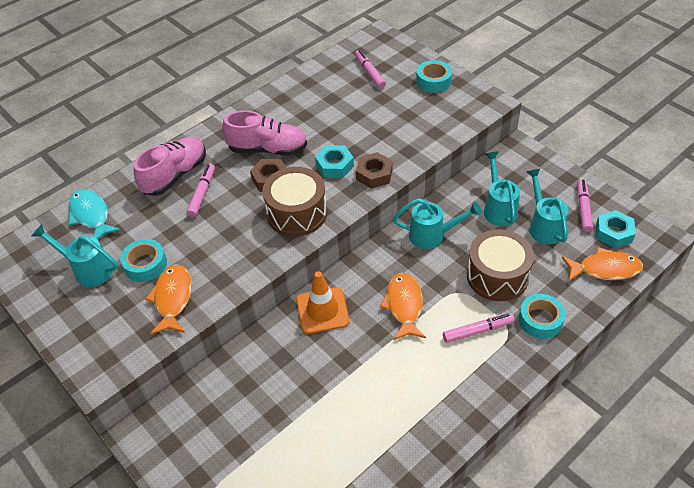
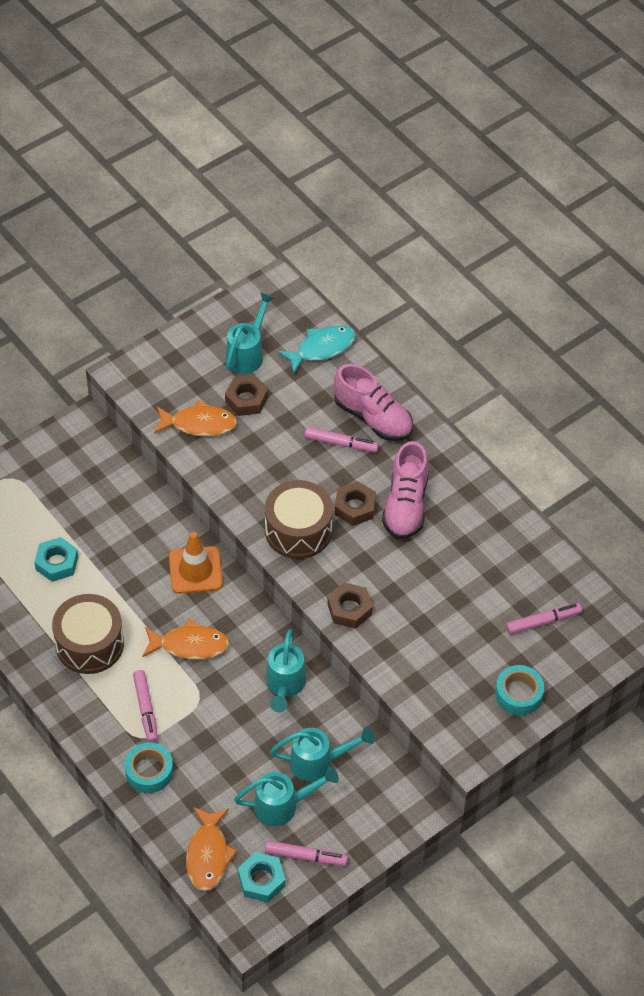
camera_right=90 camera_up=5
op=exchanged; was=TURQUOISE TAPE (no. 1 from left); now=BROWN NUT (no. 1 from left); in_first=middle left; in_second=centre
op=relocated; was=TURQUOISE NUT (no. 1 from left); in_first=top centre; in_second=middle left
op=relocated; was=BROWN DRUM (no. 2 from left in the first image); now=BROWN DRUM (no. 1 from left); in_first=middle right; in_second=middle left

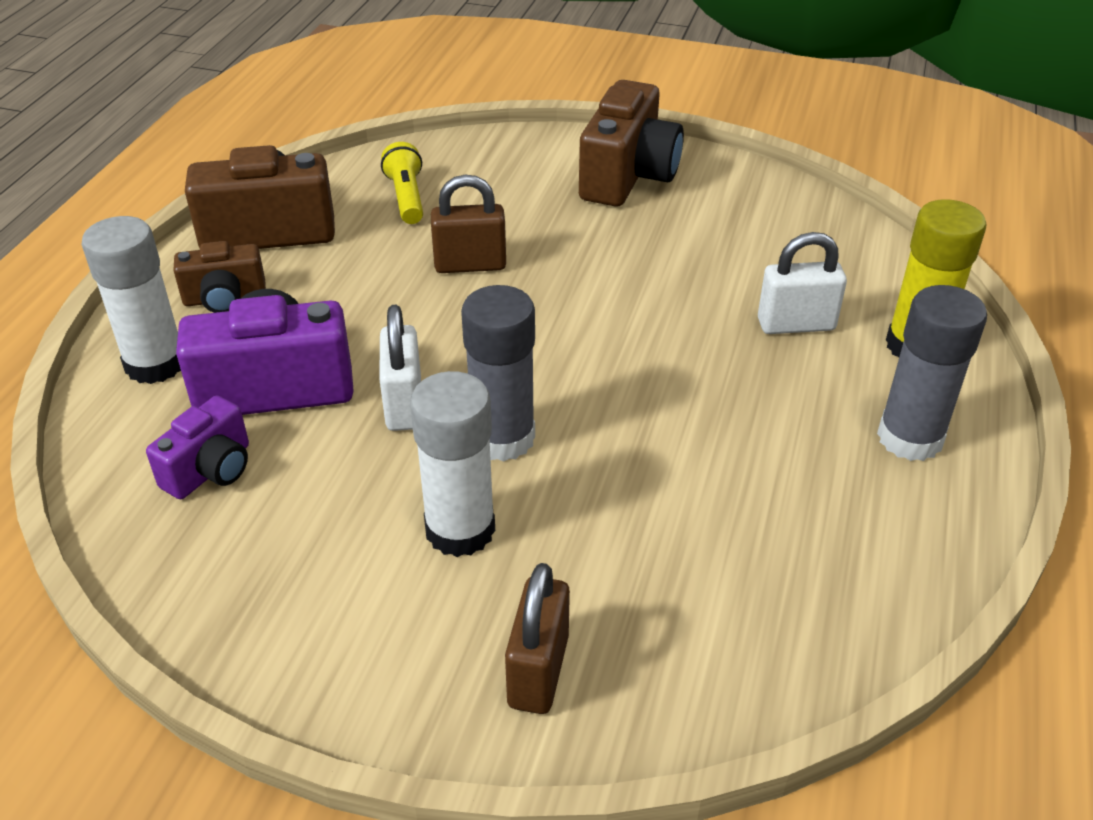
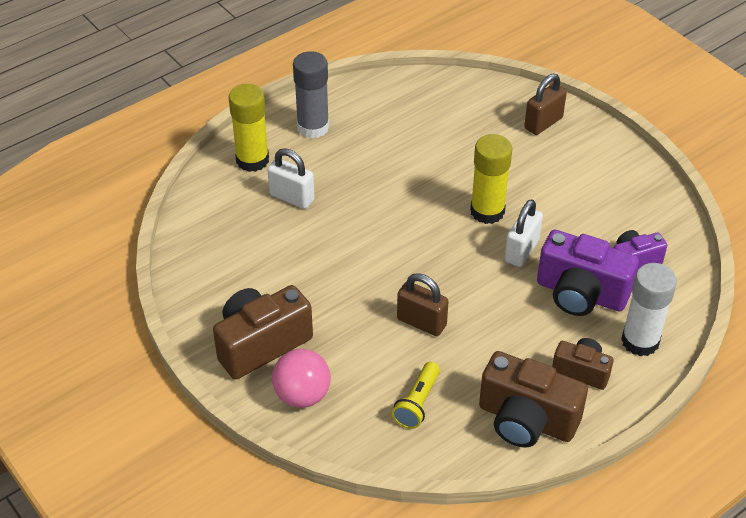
camera_right=-145 camera_up=5
op=missing; was=WHITE GLUE STICK (no. 2 from left); in_first=centre
op=colour; was=GREY GLUE STICK (no. 1 from left); now=YELLOW GLUE STICK (no. 2 from left); in_first=centre; in_second=centre
op=appeared; now=PINK BALL; in_second=bottom centre

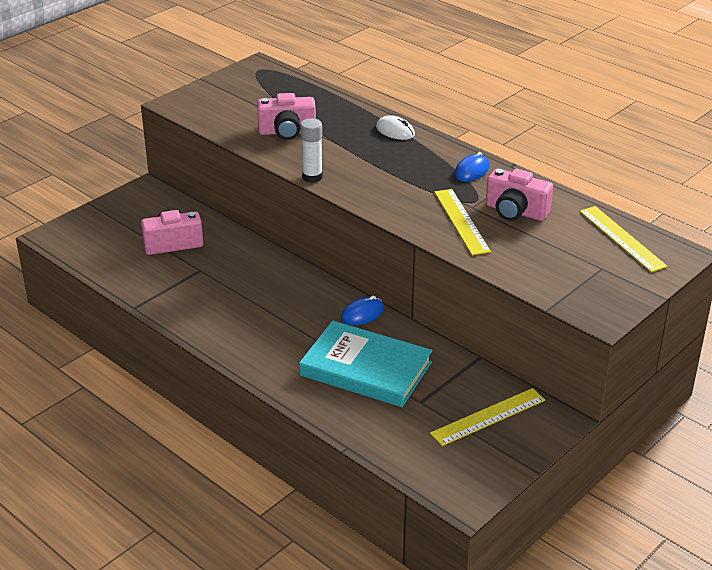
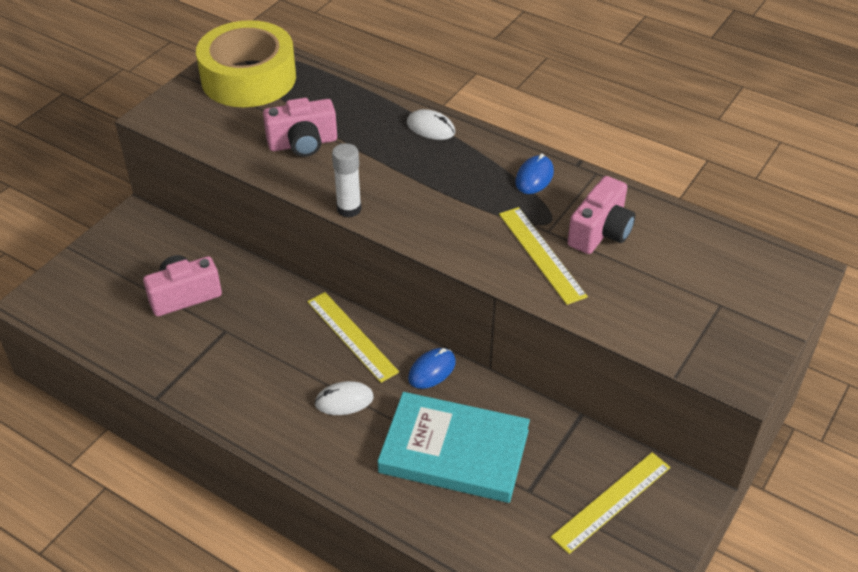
camera_right=-10 camera_up=10
op=spun; was=PINK CAMERA (no. 3 from left); in_first=middle right; in_second=middle right; clockwise=-75
op=relocated; was=YELLOW RULER (no. 3 from left in the first image); now=YELLOW RULER (no. 1 from left); in_first=middle right; in_second=centre
op=appeared; now=YELLOW TAPE; in_second=top left
op=appeared; now=WHITE MOUSE (no. 1 from left); in_second=bottom centre

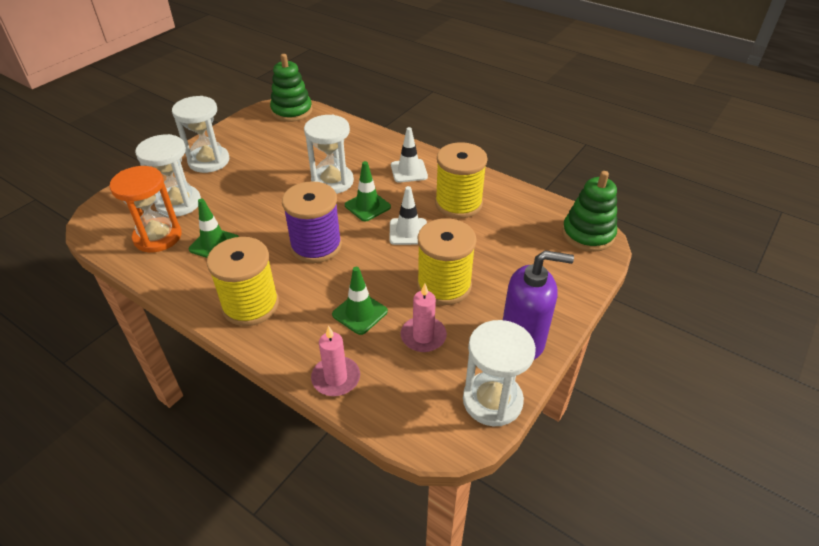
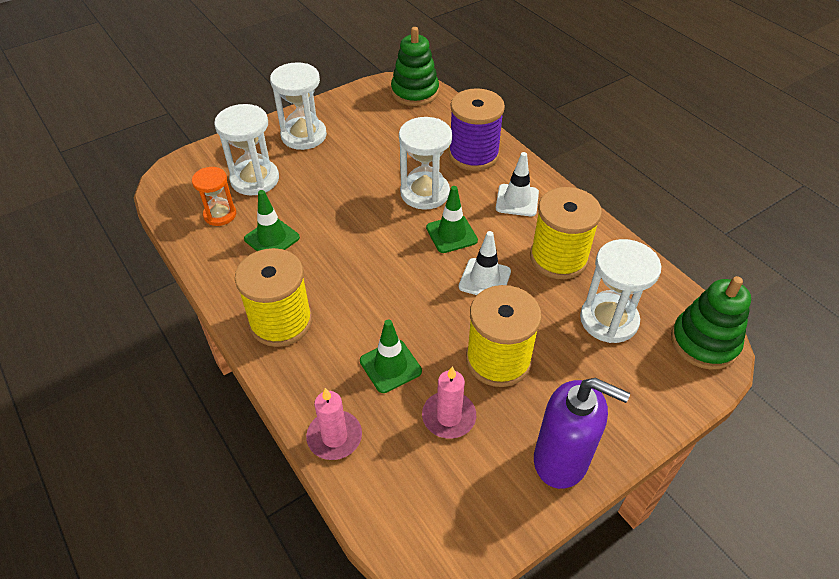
camera_right=20 camera_up=5
op=size; was=ORANGE HOURGLASS; in_first=middle left; in_second=middle left; ratio=0.64
op=relocated; was=PURPLE SPOOL; in_first=centre; in_second=top centre
op=relocated; was=WHITE HOURGLASS (no. 4 from left); in_first=bottom centre; in_second=middle right

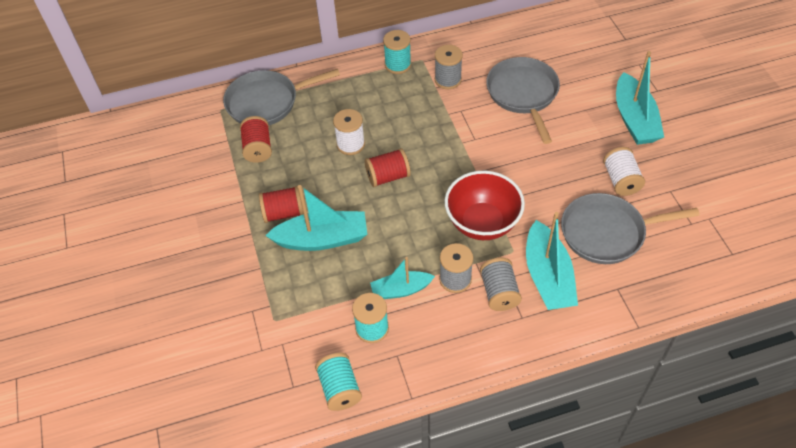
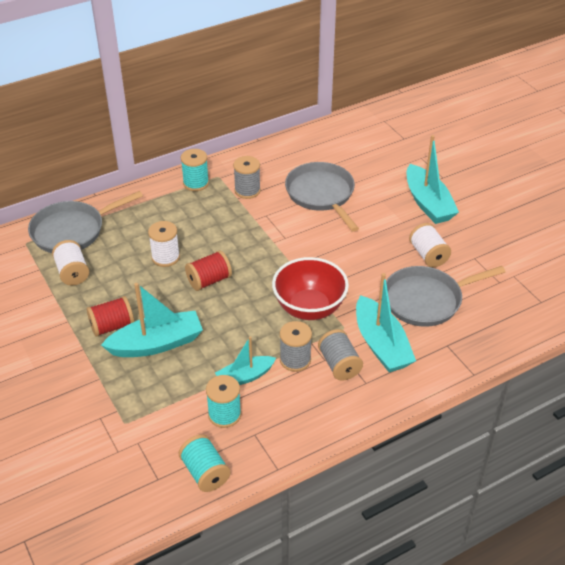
camera_right=-15 camera_up=-10
op=colour; was=RED SPOOL (no. 1 from left); now=WHITE SPOOL (no. 1 from left); in_first=top left; in_second=middle left

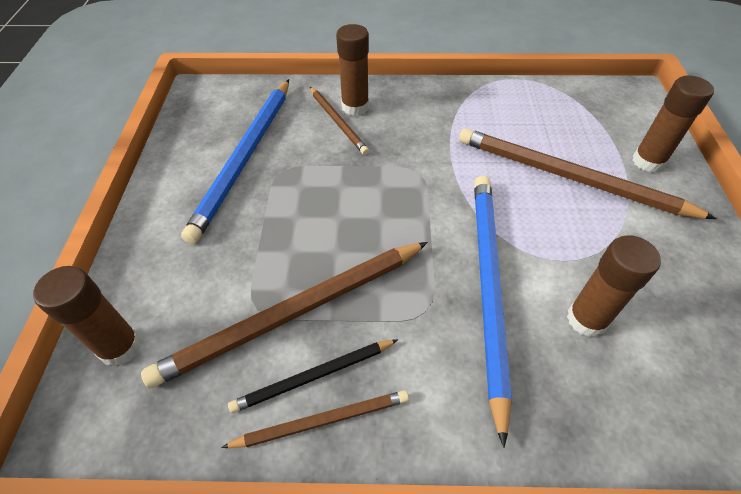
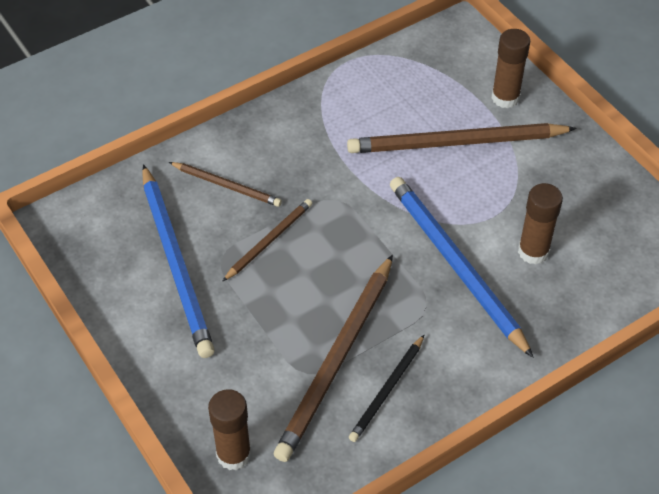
camera_right=-35 camera_up=0
op=relocated; was=BROWN PENCIL (no. 2 from left); in_first=bottom centre; in_second=centre
op=missing; was=BROWN GLUE STICK (no. 2 from left); in_first=top centre

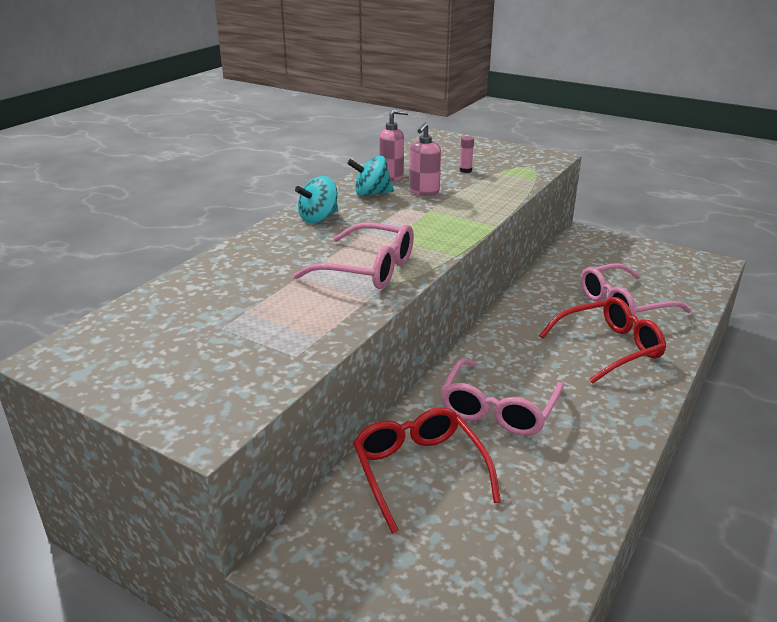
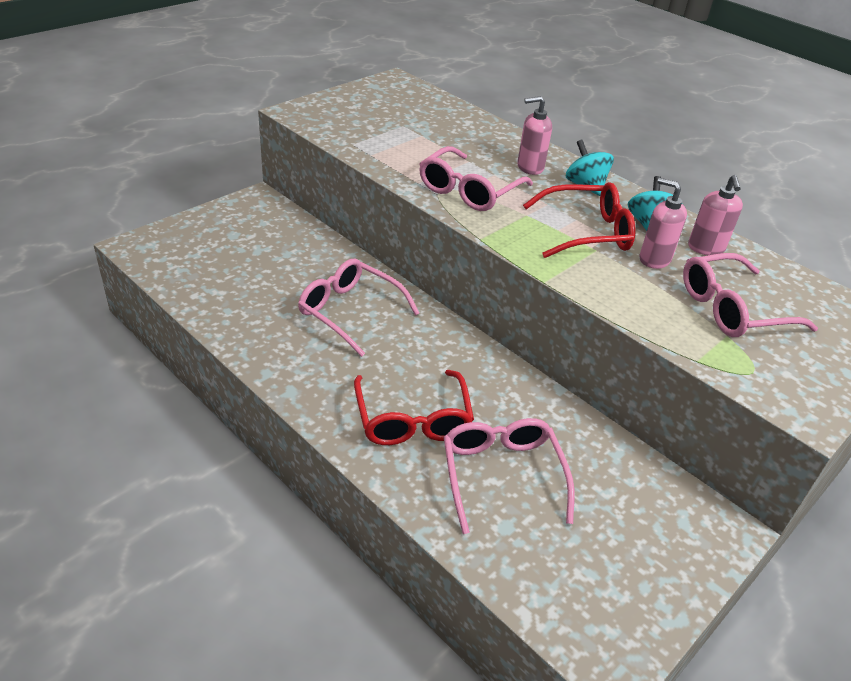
camera_right=100 camera_up=10
op=relocated; was=RED GLASSES (no. 1 from left in the first image); now=RED GLASSES (no. 2 from left); in_first=bottom centre; in_second=top right
op=exchanged; was=PINK GLUE STICK; now=PINK GLASSES (no. 4 from left); in_first=top centre; in_second=middle right
op=appeared; now=PINK SOAP DISPENSER (no. 1 from left); in_second=top centre

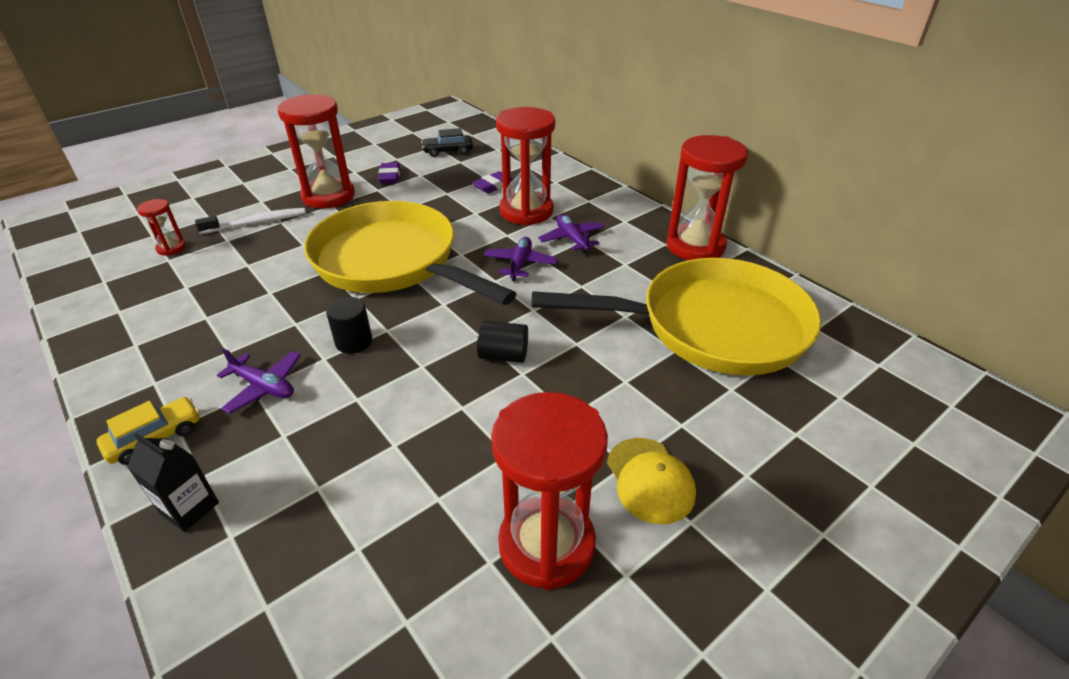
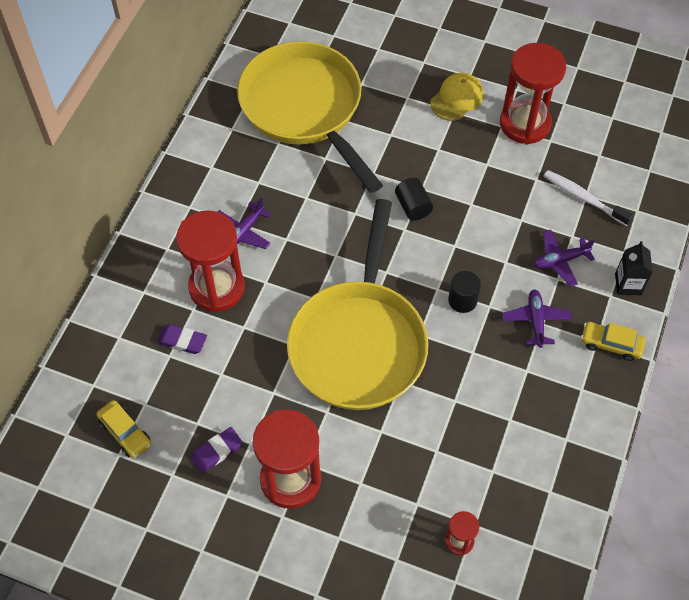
camera_right=-120 camera_up=20
op=relocated; was=WHITE TOOTHBRUSH; in_first=top left; in_second=top right
op=colour; was=BLACK CAR; now=YELLOW CAR (no. 1 from left); in_first=top centre; in_second=bottom left
op=relocated; was=PURPLE PLANE (no. 2 from left in the first image); now=PURPLE PLANE (no. 3 from left); in_first=centre; in_second=middle right
op=missing; was=RED HOURGLASS (no. 5 from left); in_first=top centre

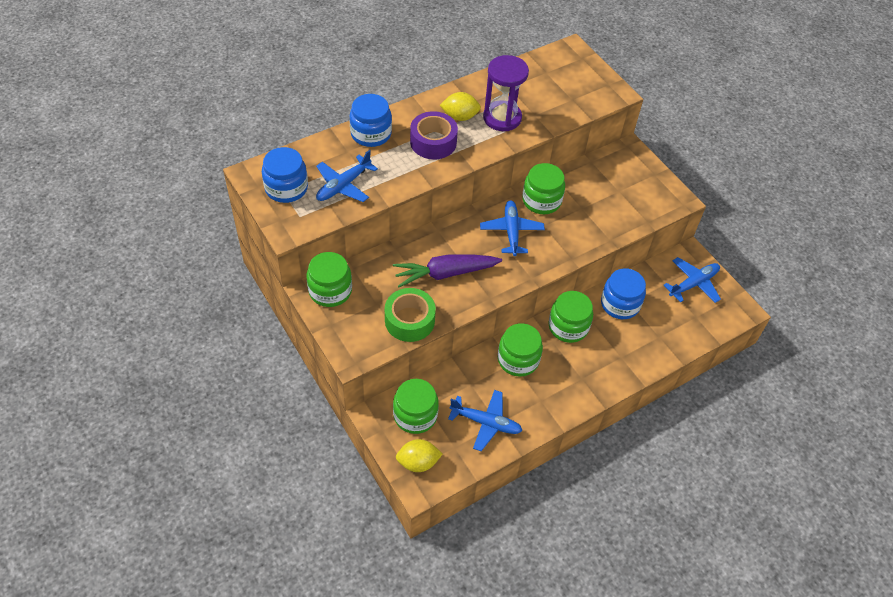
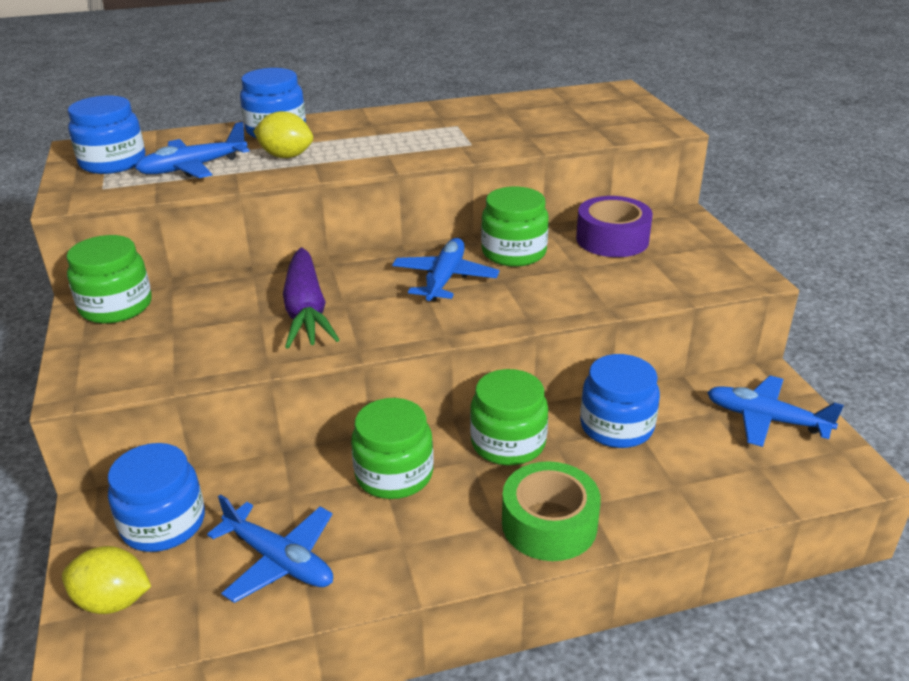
camera_right=20 camera_up=-20
op=relocated; was=GREEN TAPE; in_first=centre; in_second=bottom centre
op=spun; was=PURPLE CARROT; in_first=centre; in_second=centre; clockwise=-105
op=colour; was=GREEN JAR (no. 2 from left); now=BLUE JAR (no. 2 from left); in_first=bottom centre; in_second=bottom left
op=relocated; was=PURPLE TAPE; in_first=top centre; in_second=top right
op=relocated; was=YELLOW LEMON (no. 2 from left); in_first=top centre; in_second=top left
op=missing; was=PURPLE HOURGLASS; in_first=top centre
op=spun; was=BLUE PLANE (no. 4 from left); in_first=middle right; in_second=middle right; clockwise=-135

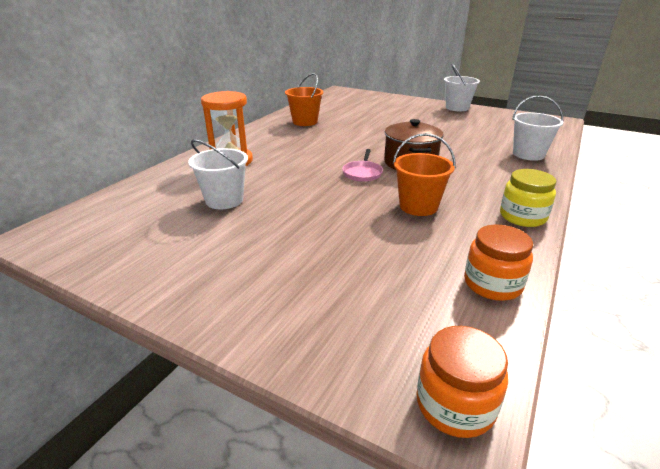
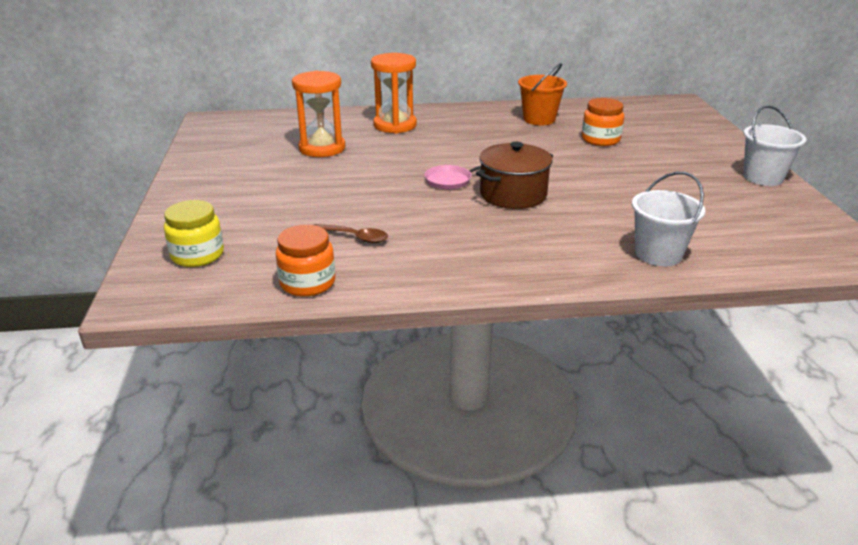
camera_right=55 camera_up=0
op=exchanged; was=WHITE BUCKET (no. 1 from left); now=ORANGE HOURGLASS (no. 1 from left); in_first=middle left; in_second=top centre
op=missing; was=ORANGE BUCKET (no. 2 from left); in_first=centre
op=relocated; was=ORANGE JAR (no. 1 from left in the first image); now=ORANGE JAR (no. 2 from left); in_first=bottom right; in_second=top right
op=relocated; was=YELLOW JAR; in_first=middle right; in_second=middle left
op=appeared; now=BROWN SPOON; in_second=centre

